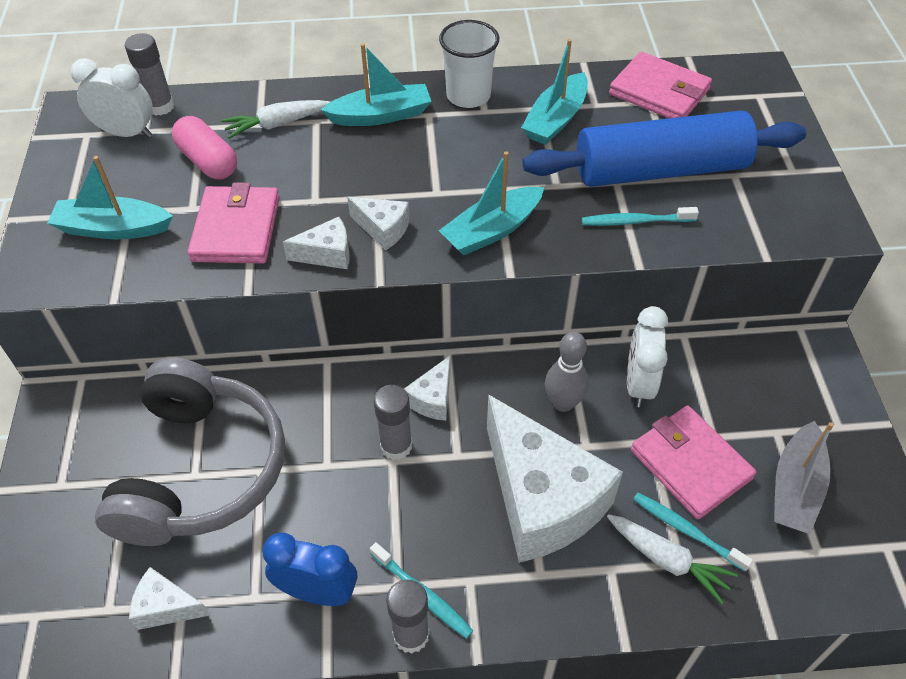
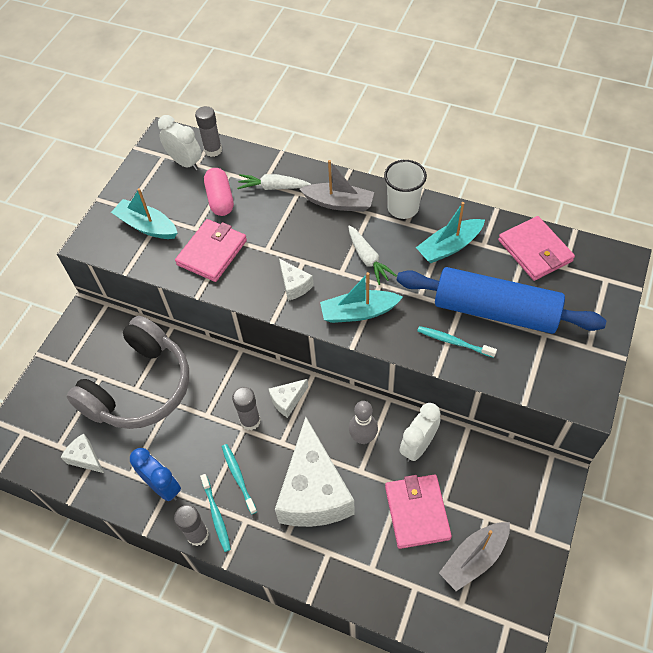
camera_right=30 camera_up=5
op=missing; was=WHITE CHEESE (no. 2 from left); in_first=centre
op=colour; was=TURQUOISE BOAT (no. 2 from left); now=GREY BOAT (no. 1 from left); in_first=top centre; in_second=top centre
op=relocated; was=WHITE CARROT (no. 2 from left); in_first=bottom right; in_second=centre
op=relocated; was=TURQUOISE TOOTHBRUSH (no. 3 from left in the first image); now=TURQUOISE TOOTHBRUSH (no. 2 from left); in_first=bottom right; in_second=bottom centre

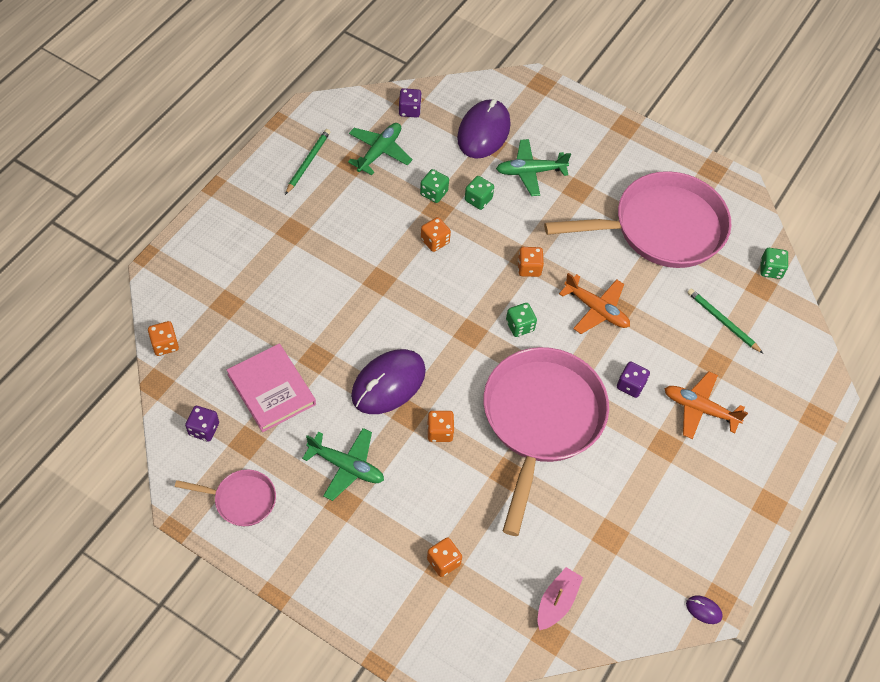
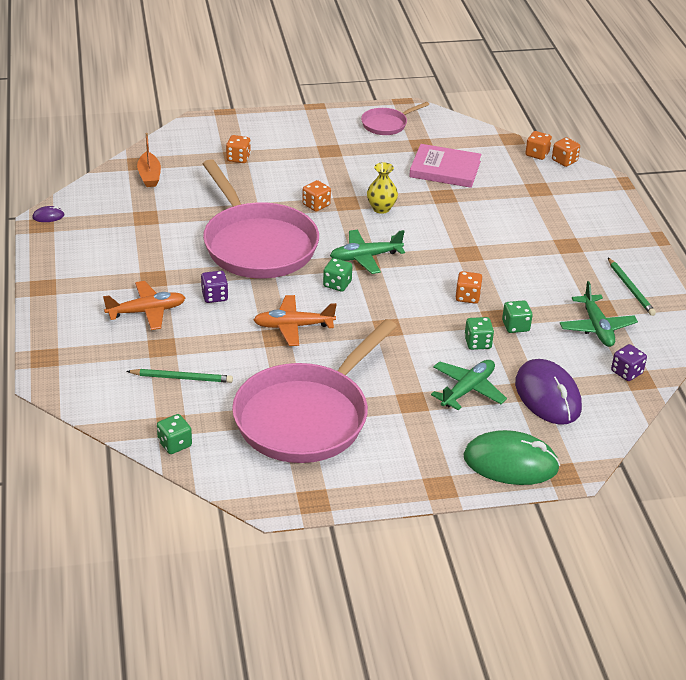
camera_right=140 camera_up=-20
op=missing; was=PURPLE DICE (no. 1 from left); in_first=middle left
op=relocated; was=GREEN PLANE (no. 1 from left); in_first=bottom centre; in_second=centre
op=exchanged; was=PURPLE MOUSE (no. 1 from left); now=YELLOW VASE; in_first=centre; in_second=top centre
op=relocated; was=ORANGE DICE (no. 5 from left); in_first=centre; in_second=top right
op=colour; was=PINK BOAT; now=ORANGE BOAT; in_first=bottom centre; in_second=top left
op=appeared; now=GREEN MOUSE; in_second=bottom right

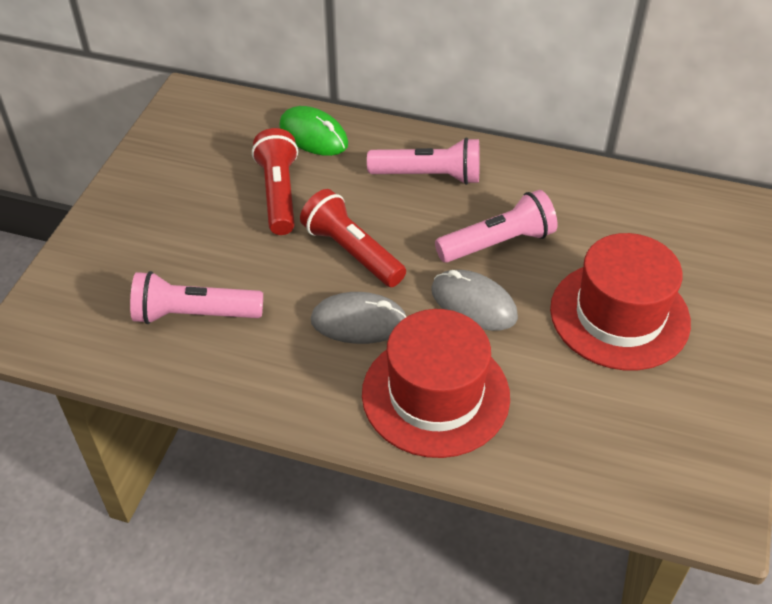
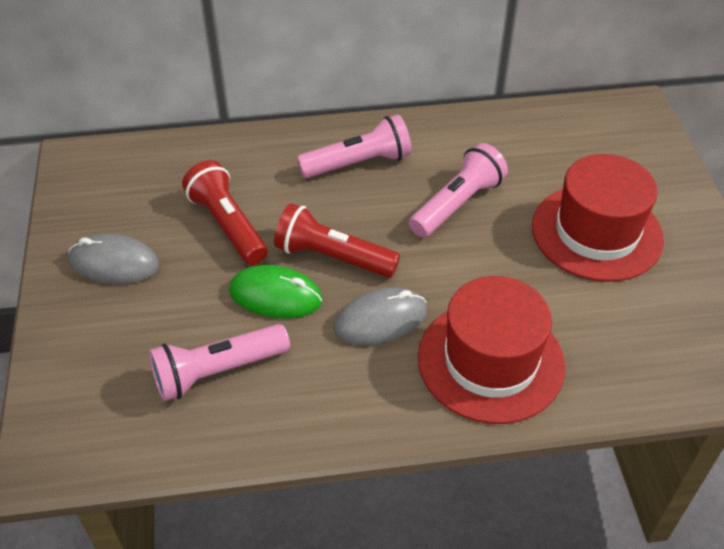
camera_right=-25 camera_up=0
op=relocated; was=GREEN MOUSE; in_first=top centre; in_second=centre
op=relocated; was=GREY MOUSE (no. 2 from left in the first image); now=GREY MOUSE (no. 1 from left); in_first=centre; in_second=middle left

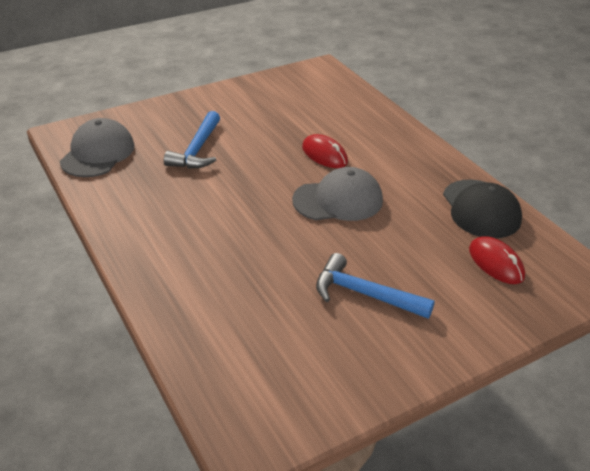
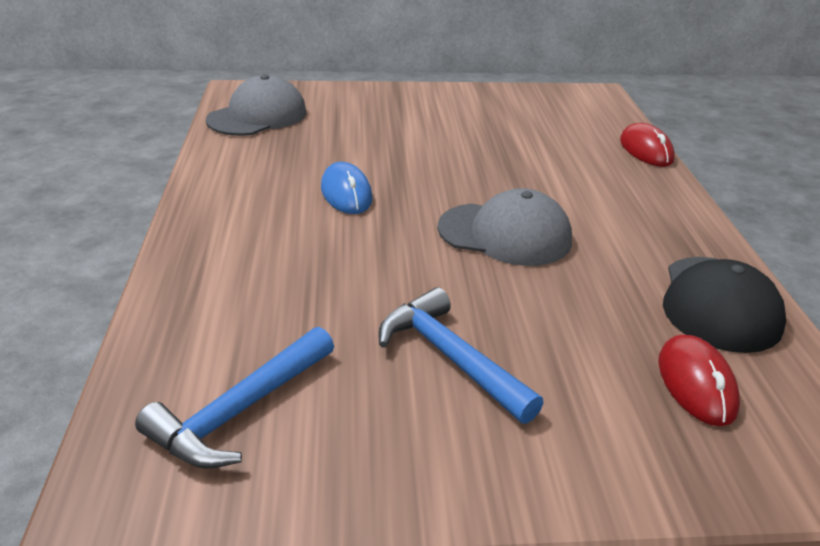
camera_right=25 camera_up=-5
op=relocated; was=BLUE HAMMER (no. 1 from left); in_first=top left; in_second=bottom left
op=relocated; was=RED MOUSE (no. 1 from left); in_first=top centre; in_second=top right
op=appeared; now=BLUE MOUSE; in_second=centre

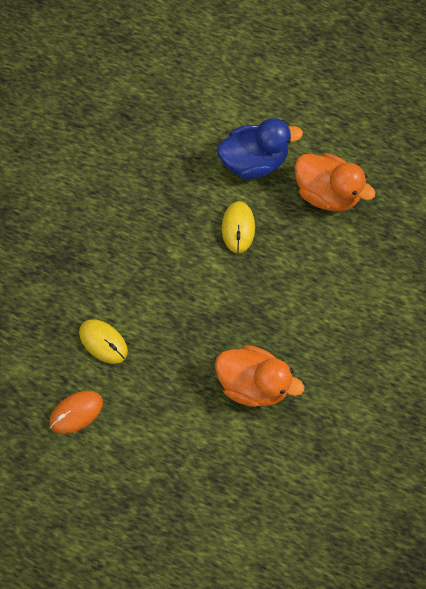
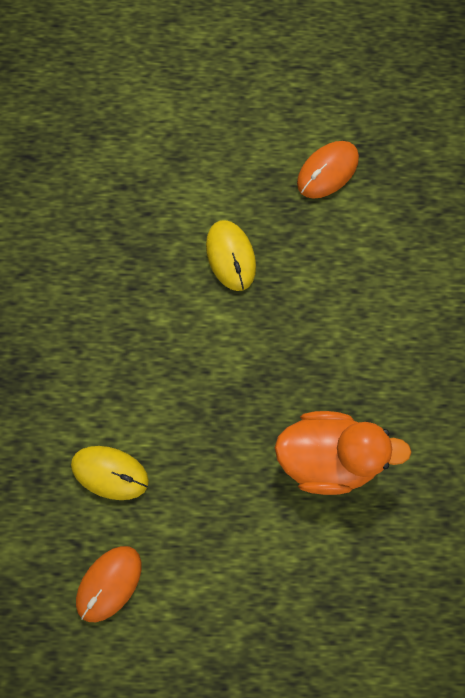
camera_right=-20 camera_up=5
op=missing; was=BLUE DUCK; in_first=top centre
op=exchanged; was=ORANGE DUCK (no. 2 from left); now=ORANGE MOUSE (no. 2 from left); in_first=top right; in_second=top right

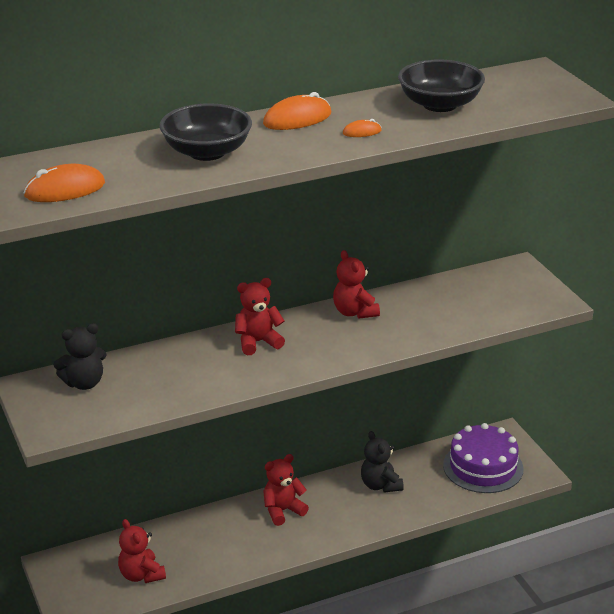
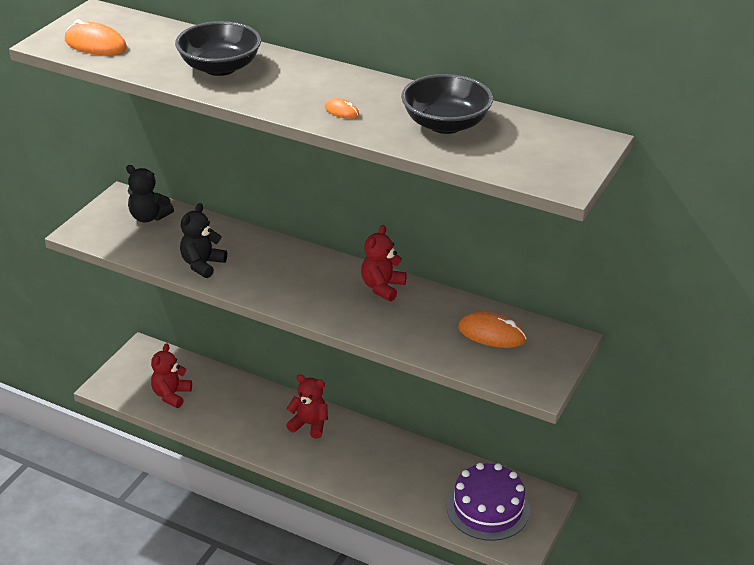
camera_right=50 camera_up=5
op=missing; was=RED TEDDY BEAR (no. 2 from left); in_first=centre
op=relocated; was=ORANGE MOUSE (no. 2 from left in the first image); now=ORANGE MOUSE (no. 3 from left); in_first=top centre; in_second=centre
op=relocated; was=BLACK TEDDY BEAR (no. 2 from left); in_first=bottom centre; in_second=middle left

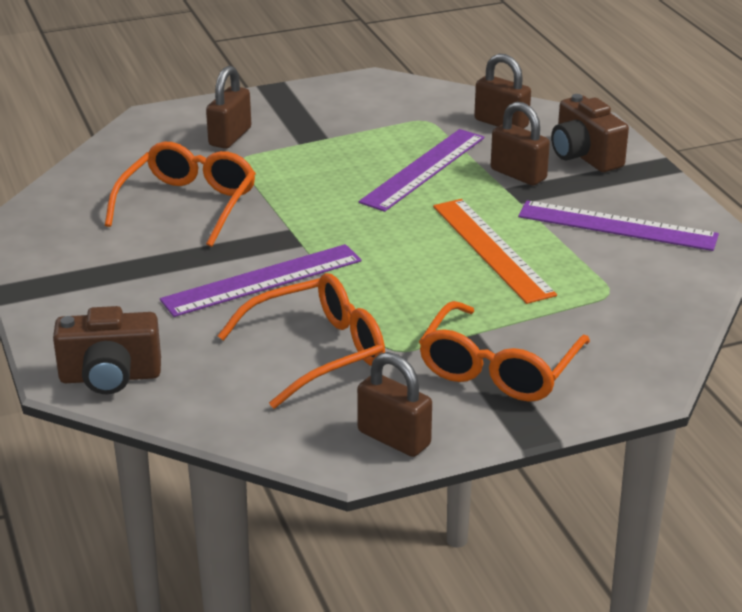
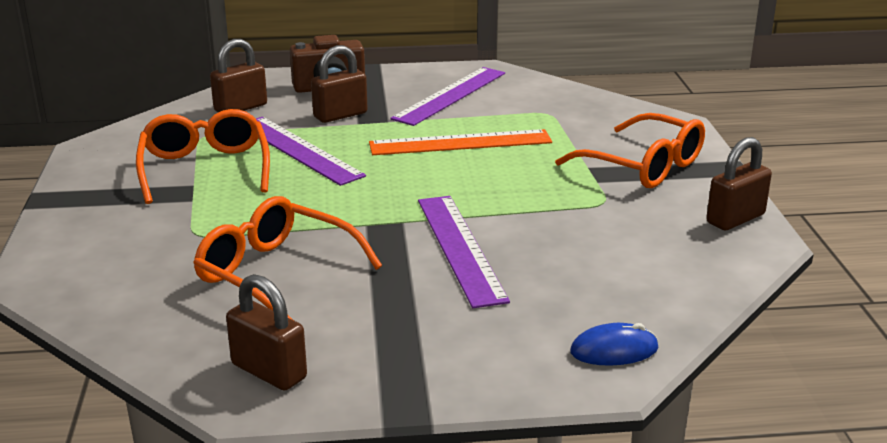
camera_right=-75 camera_up=-5
op=exchanged; was=BROWN CAMERA (no. 1 from left); now=BLUE MOUSE; in_first=middle left; in_second=bottom right
op=relocated; was=BROWN PADLOCK (no. 1 from left in the first image); now=BROWN PADLOCK (no. 2 from left); in_first=top left; in_second=bottom left
op=relocated; was=ORANGE GLASSES (no. 2 from left in the first image); now=ORANGE GLASSES (no. 1 from left); in_first=centre; in_second=middle left

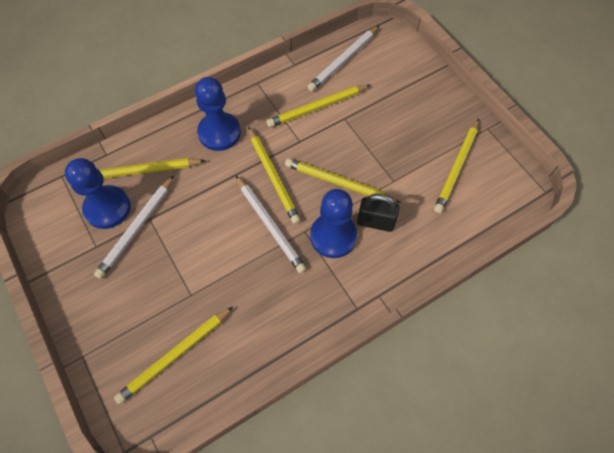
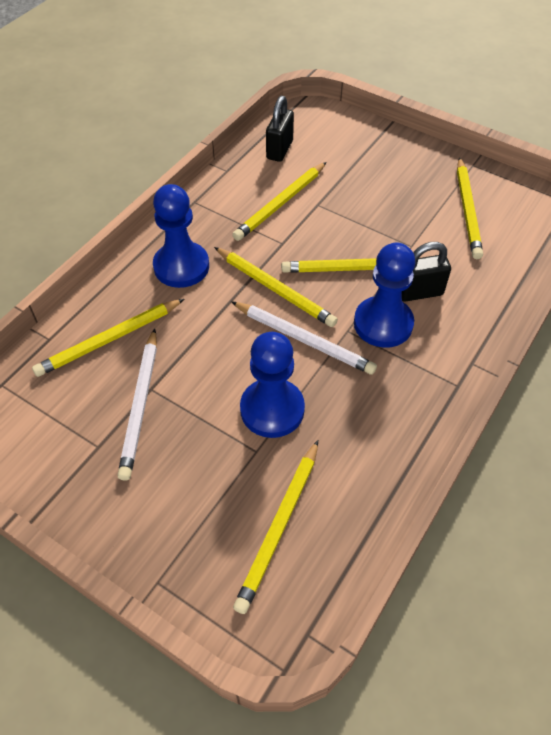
camera_right=-25 camera_up=-10
op=relocated; was=BLUE PAWN (no. 1 from left in the first image); now=BLUE PAWN (no. 2 from left); in_first=middle left; in_second=centre
op=exchanged; was=WHITE PENCIL (no. 3 from left); now=BLACK PADLOCK (no. 1 from left); in_first=top centre; in_second=top centre

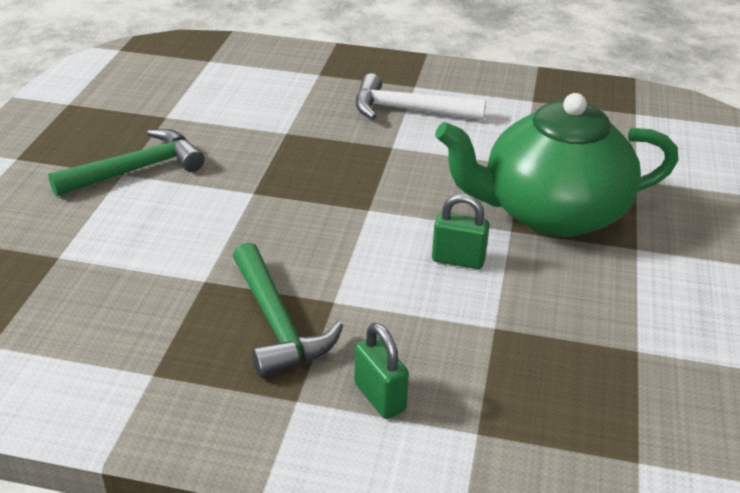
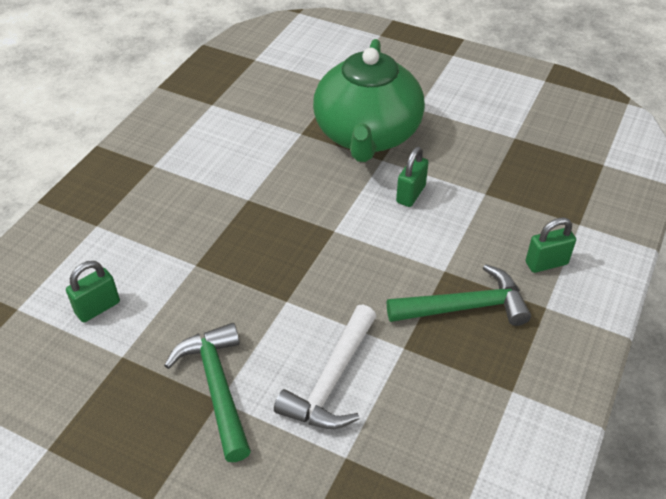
camera_right=-75 camera_up=10
op=relocated; was=WHITE HAMMER; in_first=top centre; in_second=bottom centre
op=appeared; now=GREEN PADLOCK (no. 1 from left); in_second=middle left

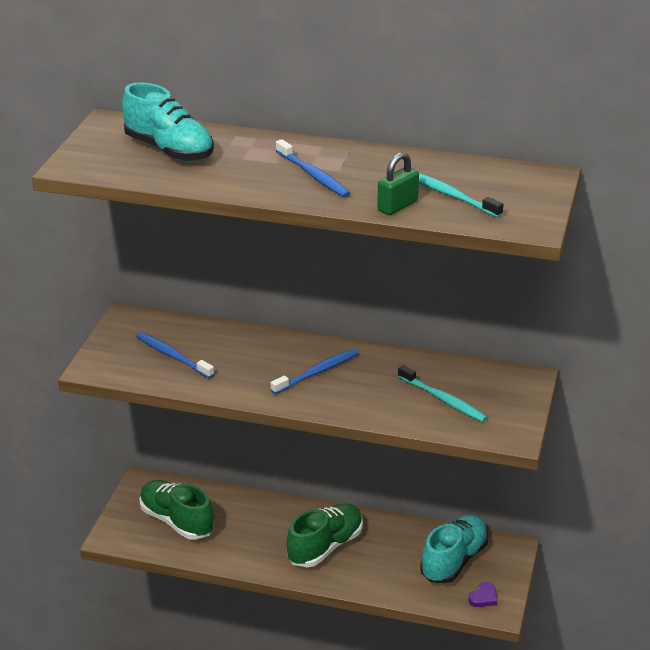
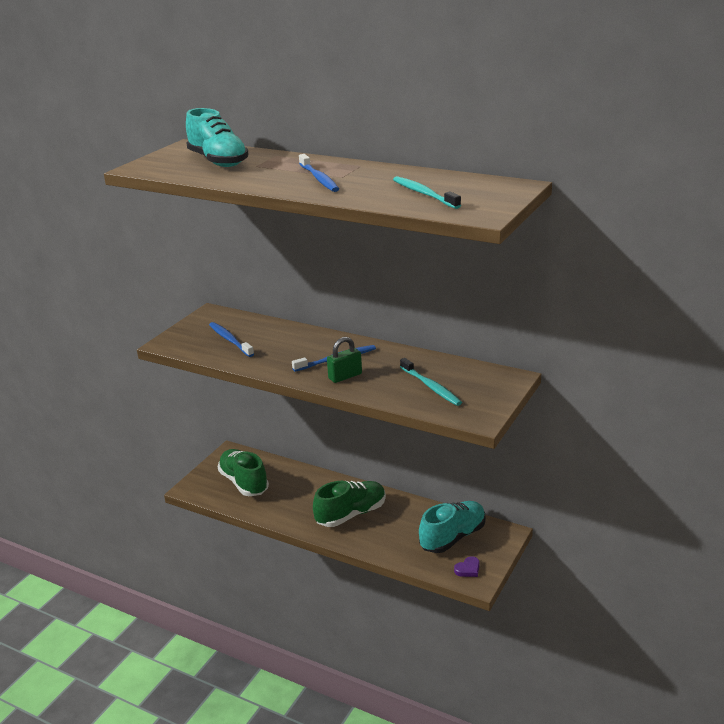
camera_right=15 camera_up=-5
op=relocated; was=GREEN PADLOCK; in_first=top centre; in_second=centre

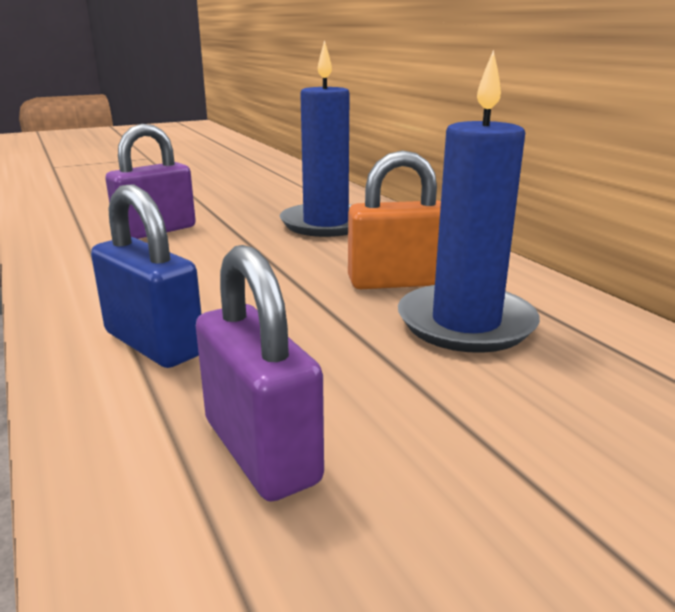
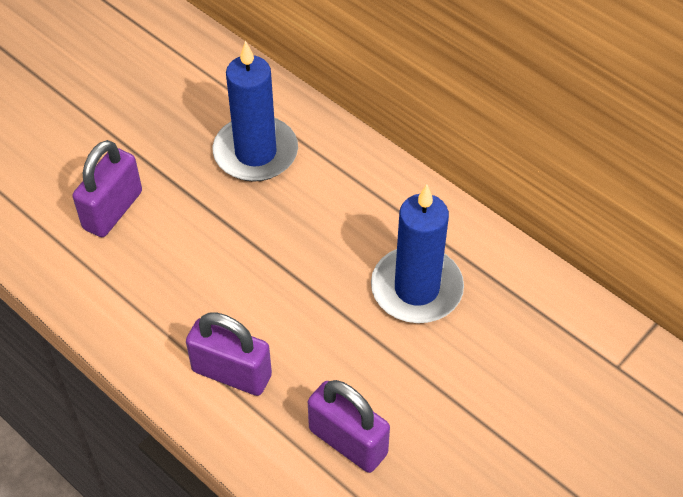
camera_right=-20 camera_up=30
op=colour; was=BLUE PADLOCK; now=PURPLE PADLOCK (no. 2 from left); in_first=middle left; in_second=bottom centre
op=missing; was=ORANGE PADLOCK; in_first=centre

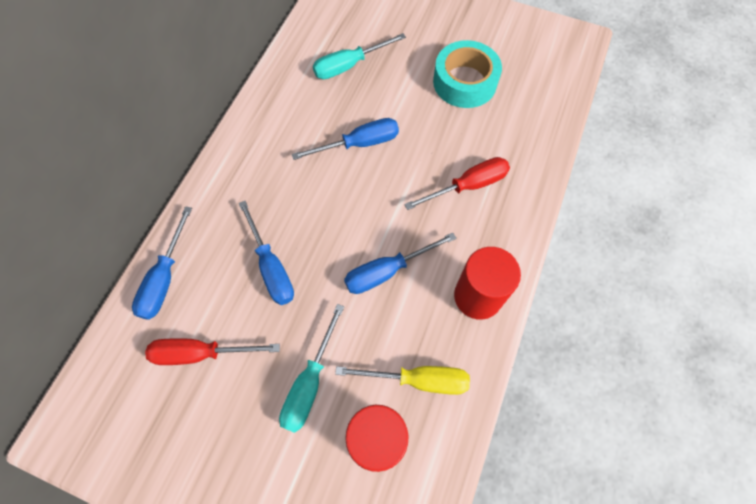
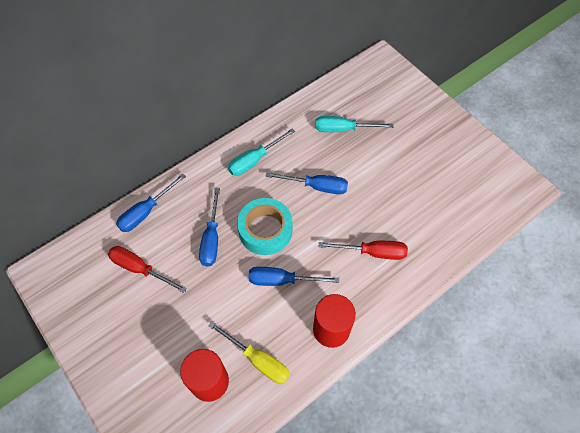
camera_right=30 camera_up=-5
op=relocated; was=TURQUOISE SCREWDRIVER (no. 1 from left); in_first=bottom centre; in_second=centre
op=relocated; was=TURQUOISE TAPE; in_first=top centre; in_second=centre

